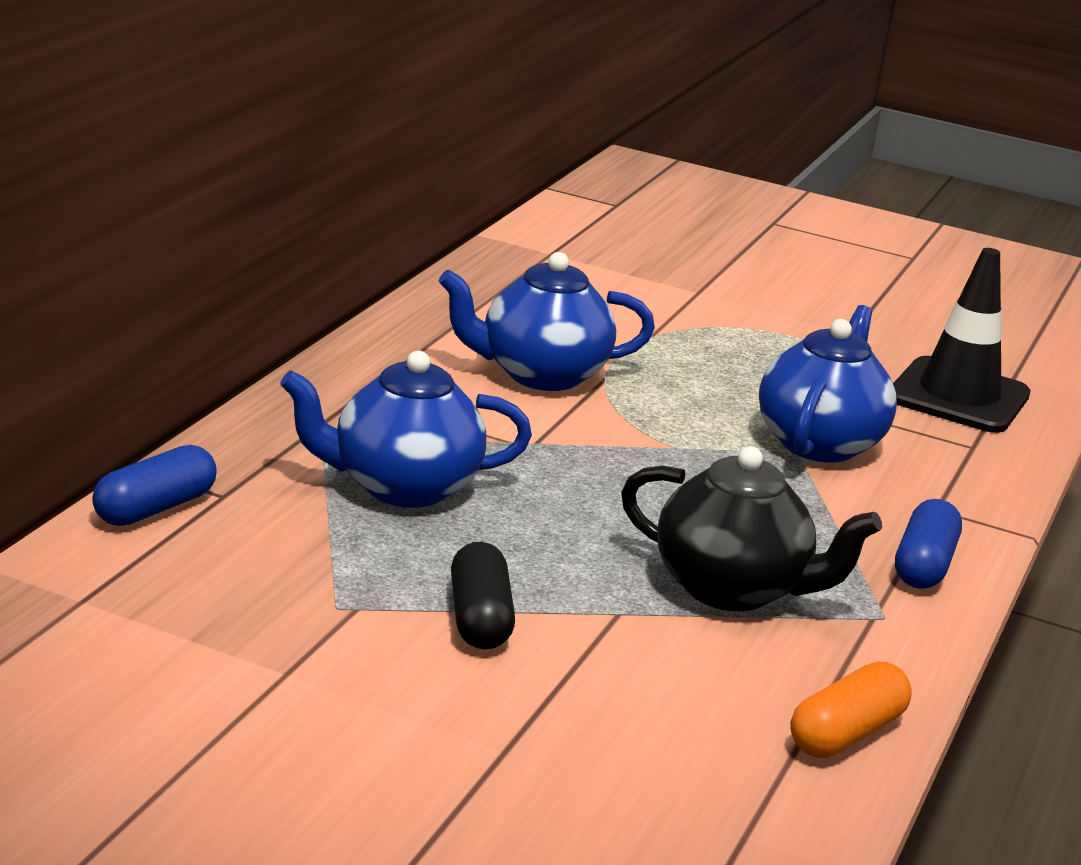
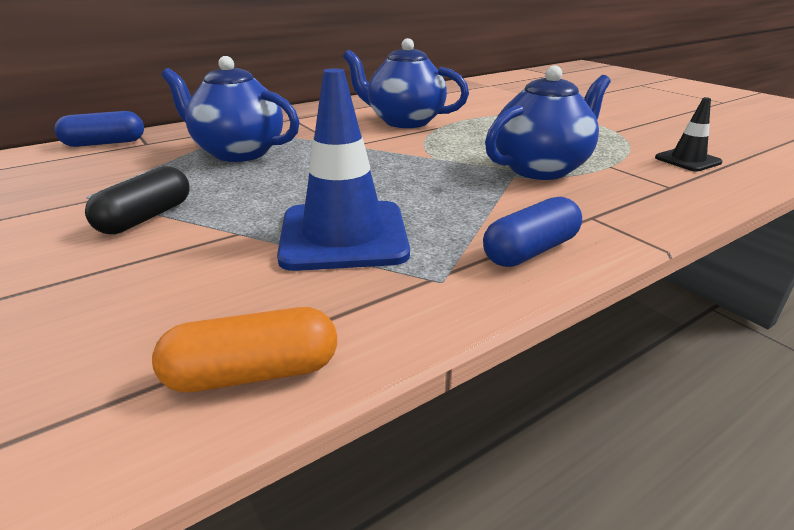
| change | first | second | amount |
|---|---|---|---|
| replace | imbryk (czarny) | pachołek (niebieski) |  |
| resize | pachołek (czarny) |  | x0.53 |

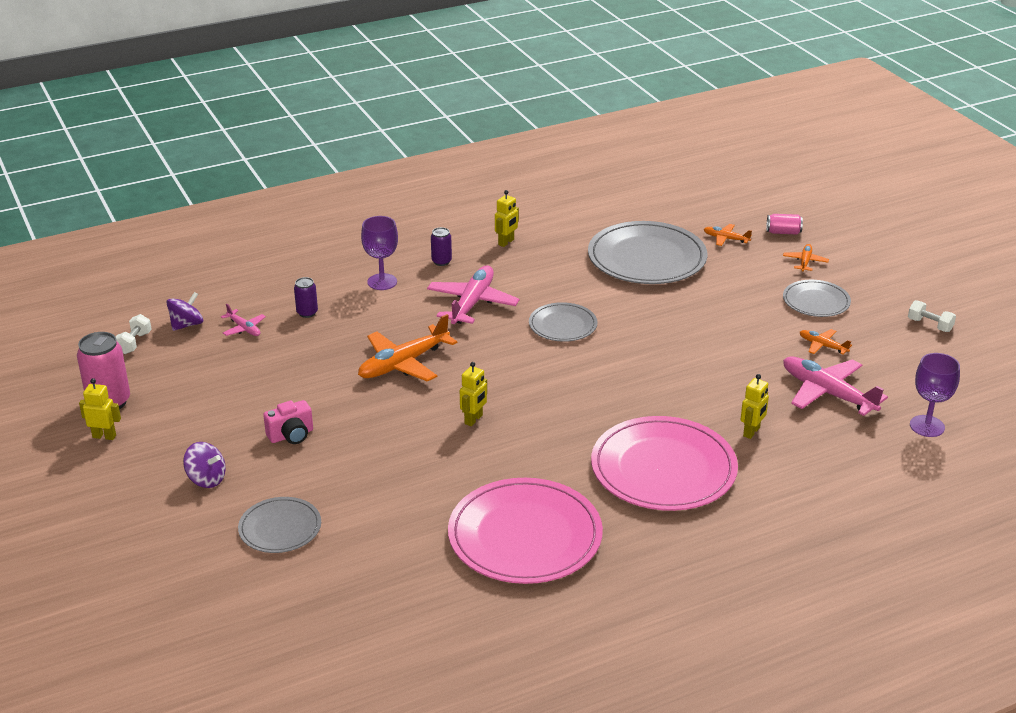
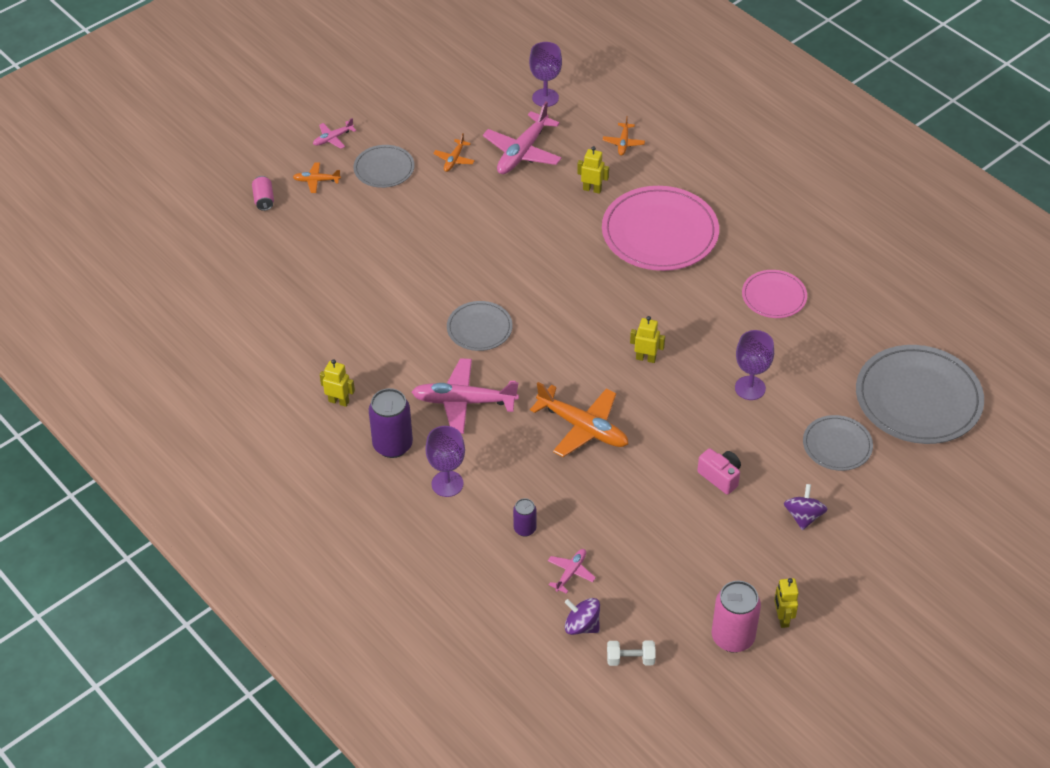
| change | first | second | amount |
|---|---|---|---|
| insert |  | samolot (różowy) (1st from left) |  |
| resize | puszka (fioletowy) (2nd from left in the first image) | puszka (fioletowy) (1st from left) | x1.84 |
| move | samolot (pomarańczowy) (2nd from left in the first image) | samolot (pomarańczowy) (4th from left) |  |
| insert |  | kielich (fioletowy) (3rd from left) |  |
| resize | talerz (różowy) (1st from left in the first image) | talerz (różowy) (2nd from left) | x0.54 |
| move | talerz (szary) (3rd from left in the first image) | talerz (szary) (4th from left) |  |
| delete | hantel (biały) (2nd from left) |  |  |

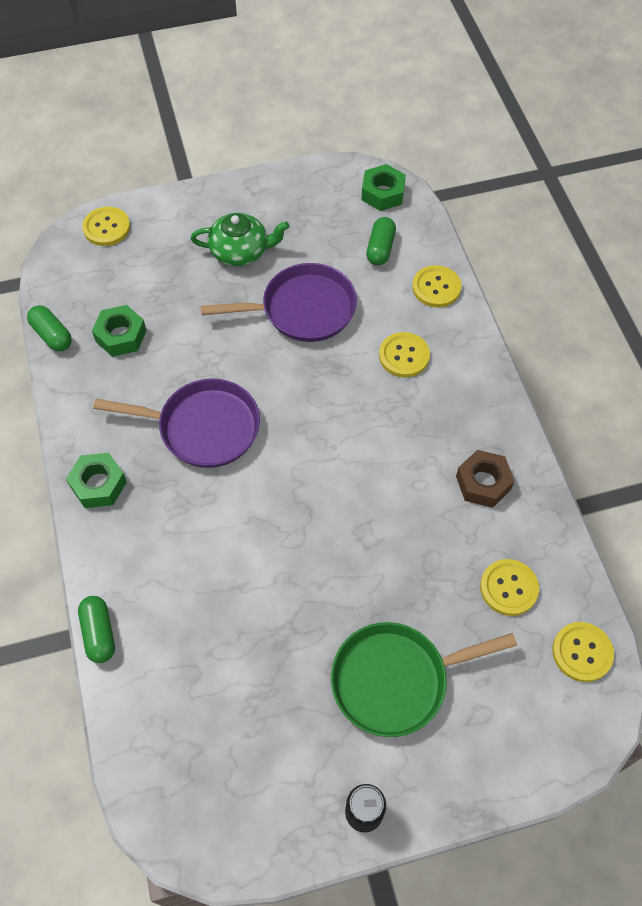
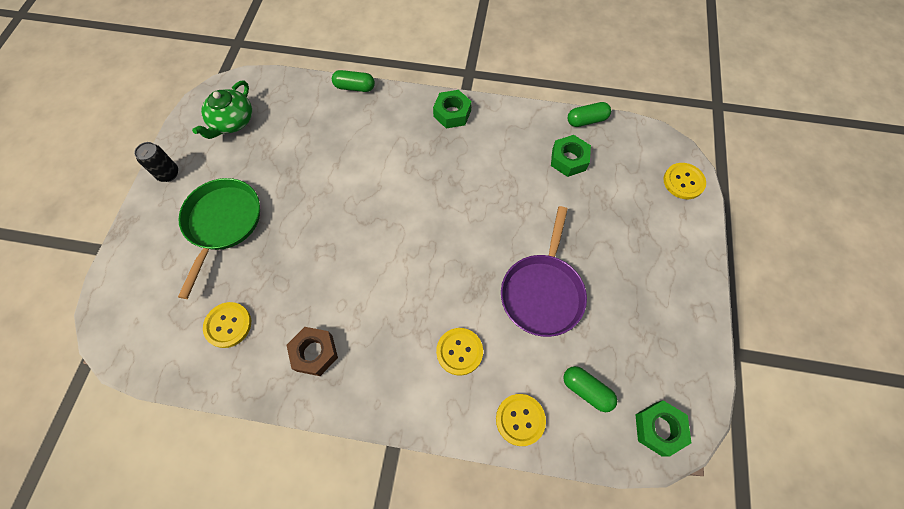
| change | first | second | amount |
|---|---|---|---|
| move | imbryk (zielony) |  |  |
| delete | patelnia (fioletowy) (1st from left) |  |  |
| delete | guzik (żółty) (5th from left) |  |  |

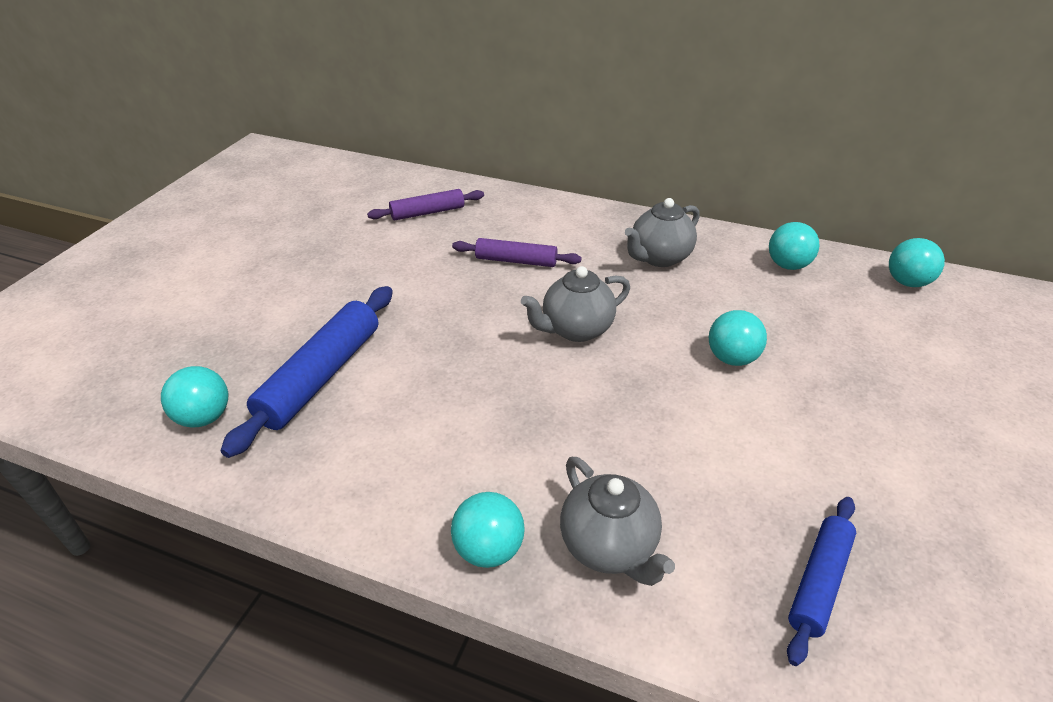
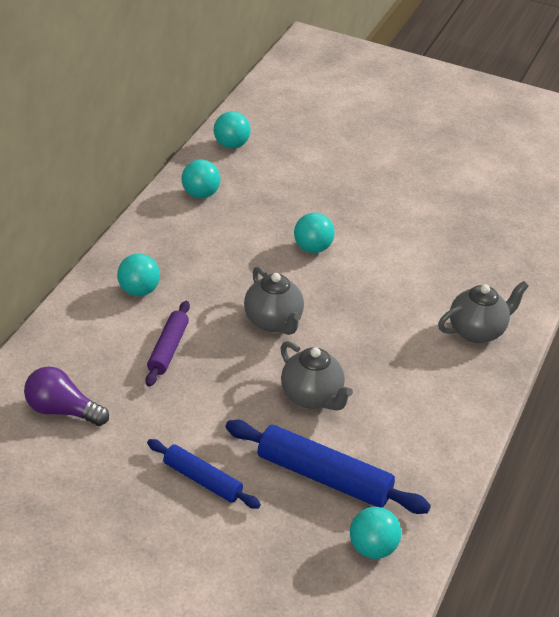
| change | first | second | amount |
|---|---|---|---|
| replace | wałek do ciasta (fioletowy) (1st from left) | żarówka (fioletowy) |  |
| move | piłka (turkusowy) (2nd from left in the first image) | piłka (turkusowy) (1st from left) |  |
| move | wałek do ciasta (niebieski) (2nd from left in the first image) | wałek do ciasta (niebieski) (1st from left) |  |
| move | imbryk (szary) (3rd from left in the first image) | imbryk (szary) (2nd from left) |  |

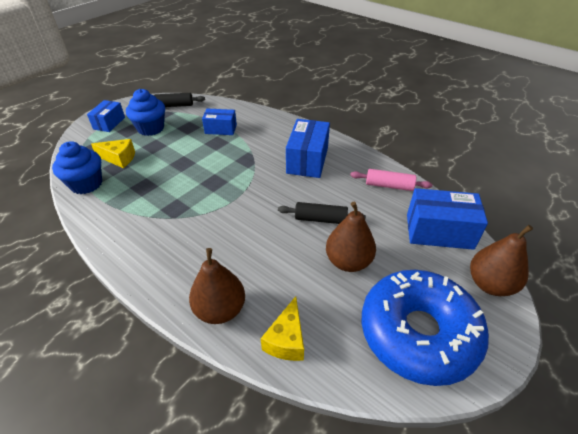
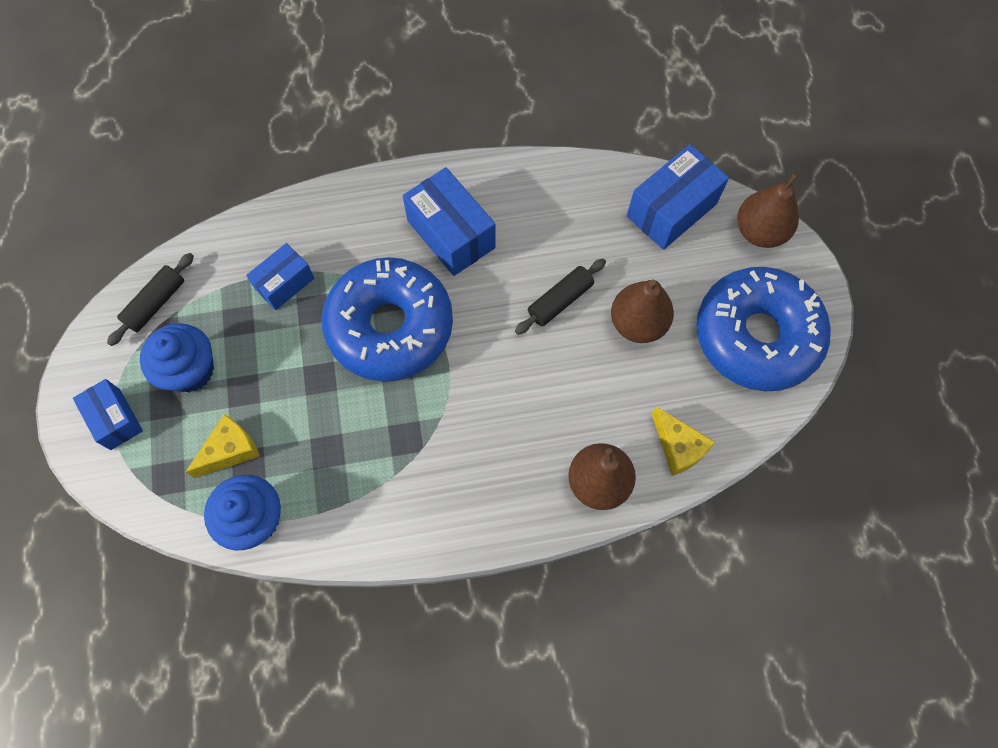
| change | first | second | amount |
|---|---|---|---|
| insert |  | donut (niebieski) (1st from left) |  |
| delete | wałek do ciasta (różowy) |  |  |

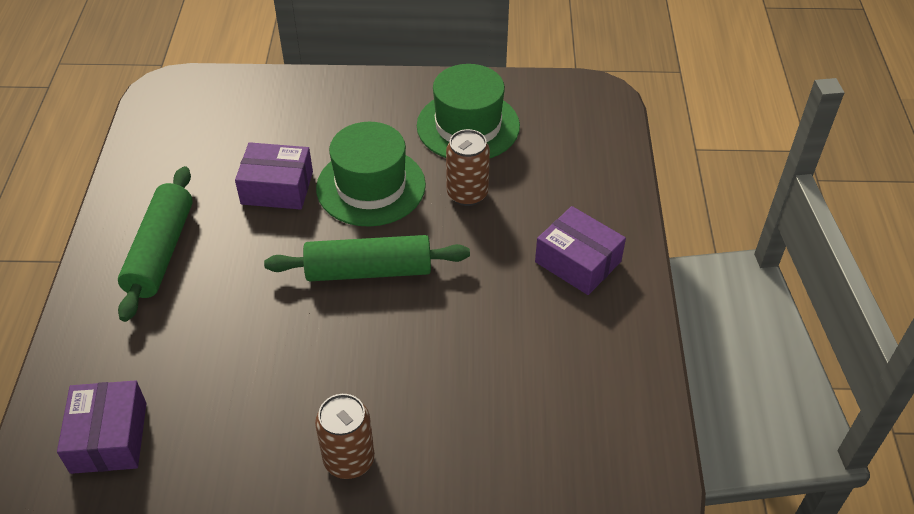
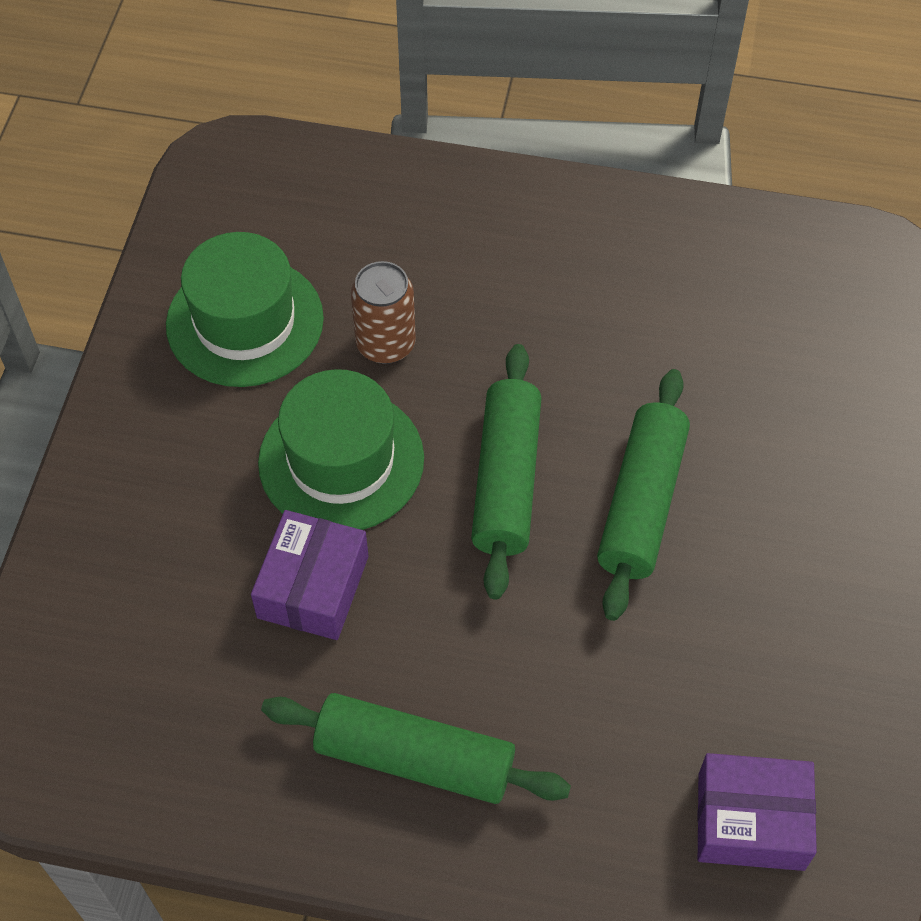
| change | first | second | amount |
|---|---|---|---|
| insert |  | wałek do ciasta (zielony) (3rd from left) |  |
| delete | puszka (brązowy) (1st from left) |  |  |
| delete | pudełko (fioletowy) (3rd from left) |  |  |

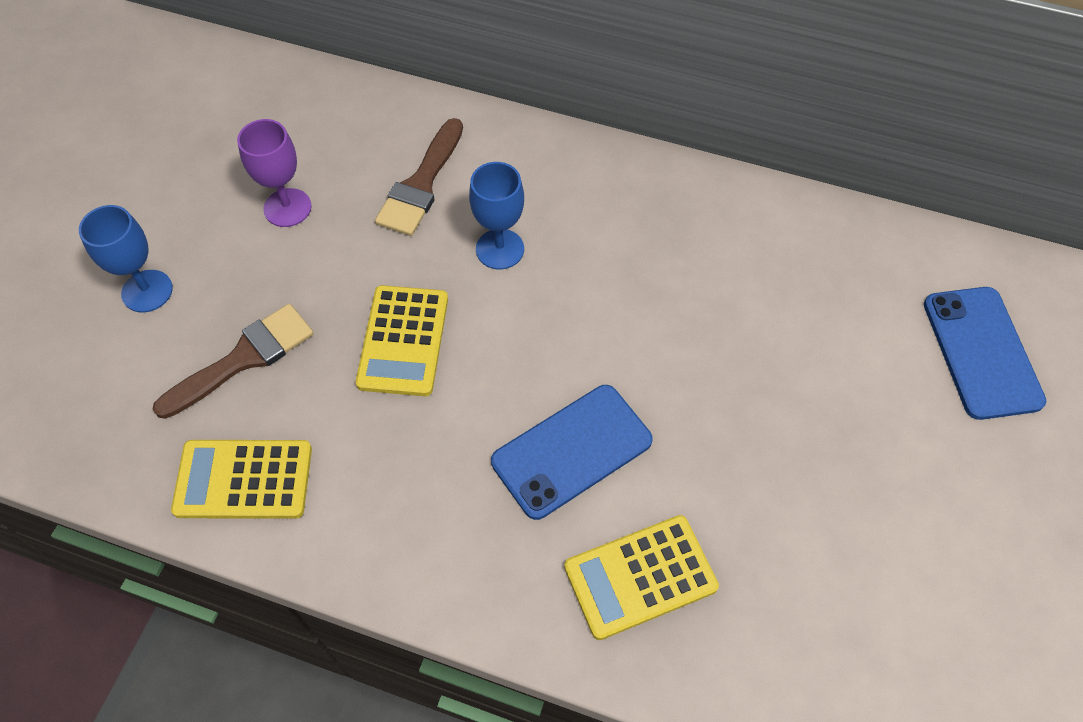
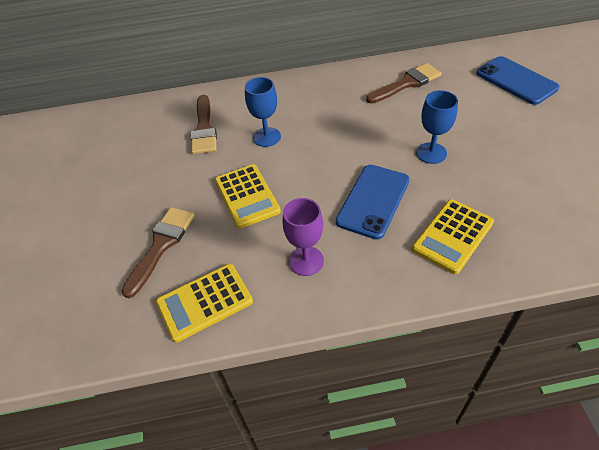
| change | first | second | amount |
|---|---|---|---|
| move | kielich (fioletowy) |  |  |
| insert |  | pędzel (brązowy) (3rd from left) |  |
| move | kielich (niebieski) (1st from left in the first image) | kielich (niebieski) (2nd from left) |  |

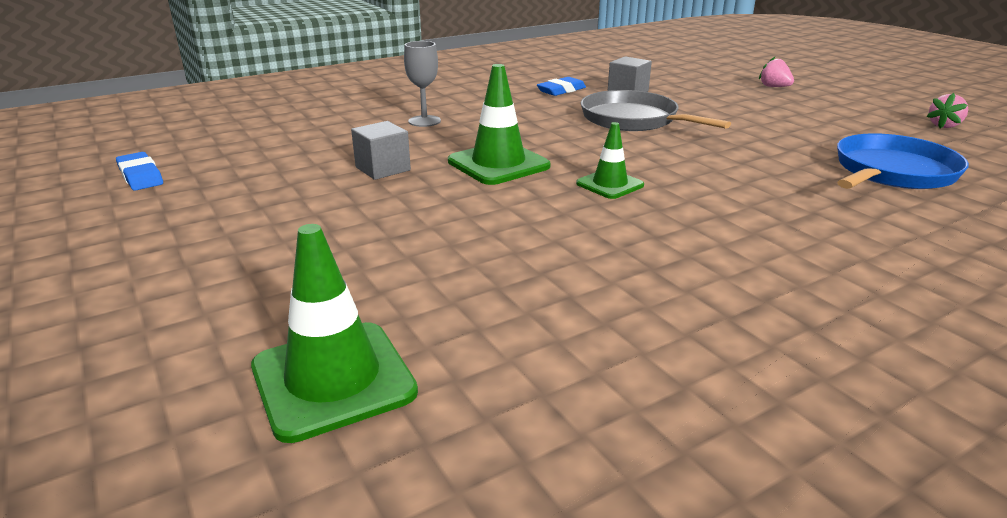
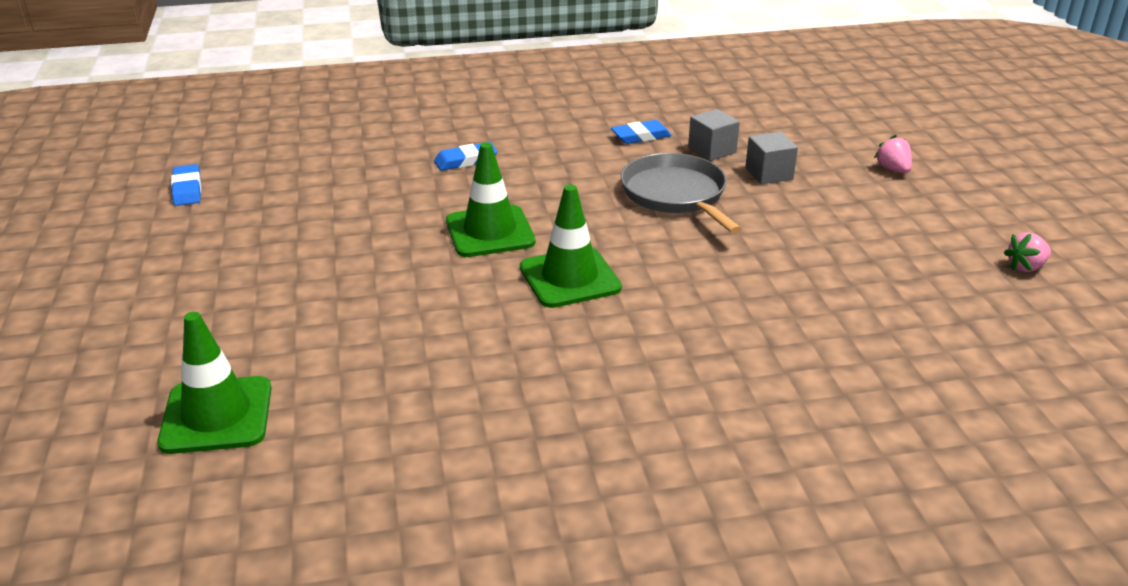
| change | first | second | amount |
|---|---|---|---|
| replace | kielich (szary) | gumka do mazania (niebieski) (2nd from left) |  |
| resize | pachołek (zielony) (3rd from left) |  | x1.65 |
| move | sześcian (szary) (1st from left in the first image) | sześcian (szary) (2nd from left) |  |
| delete | patelnia (niebieski) |  |  |

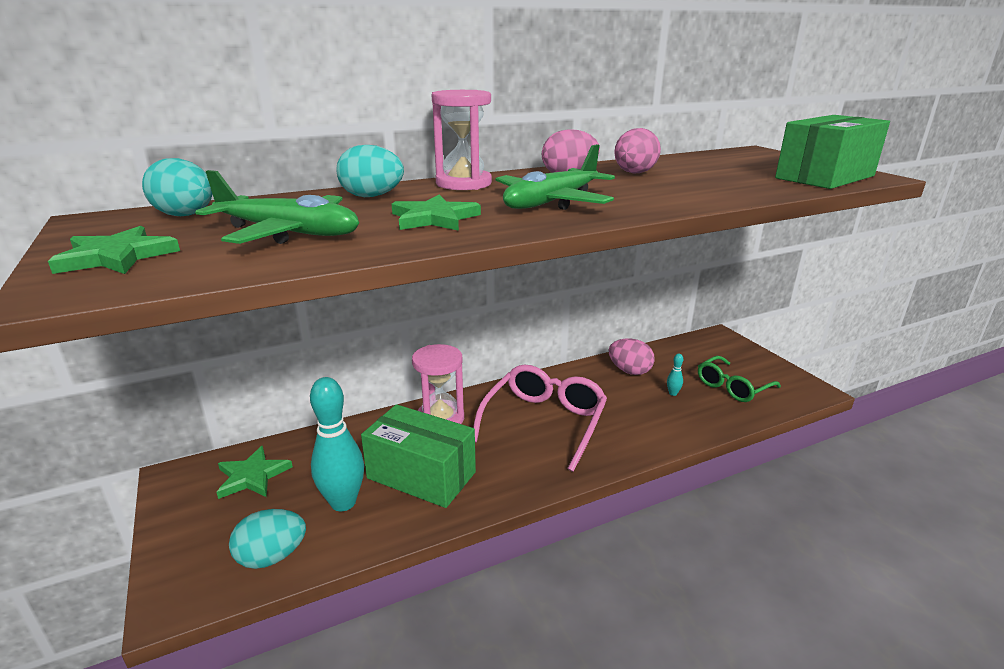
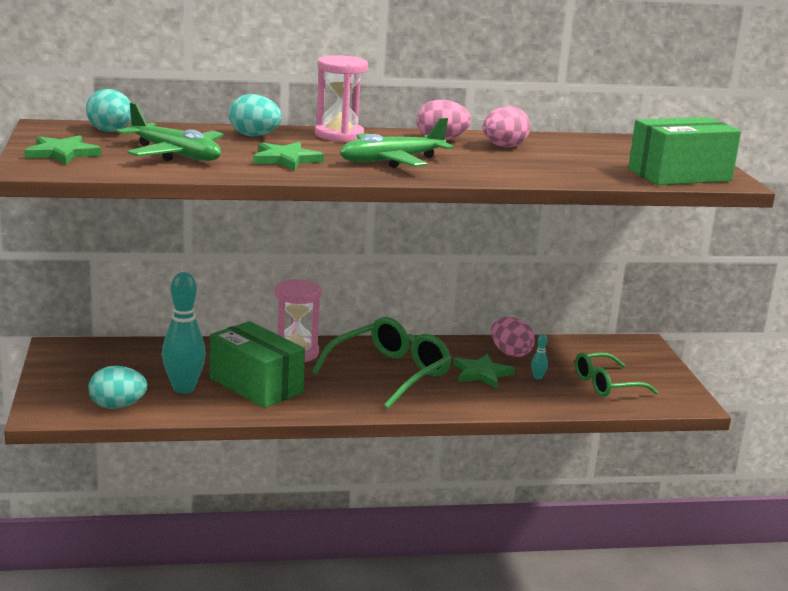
| change | first | second | amount |
|---|---|---|---|
| recolor | okulary (różowy) | okulary (zielony) (1st from left) |  |
| move | gwiazda (zielony) (2nd from left in the first image) | gwiazda (zielony) (3rd from left) |  |

